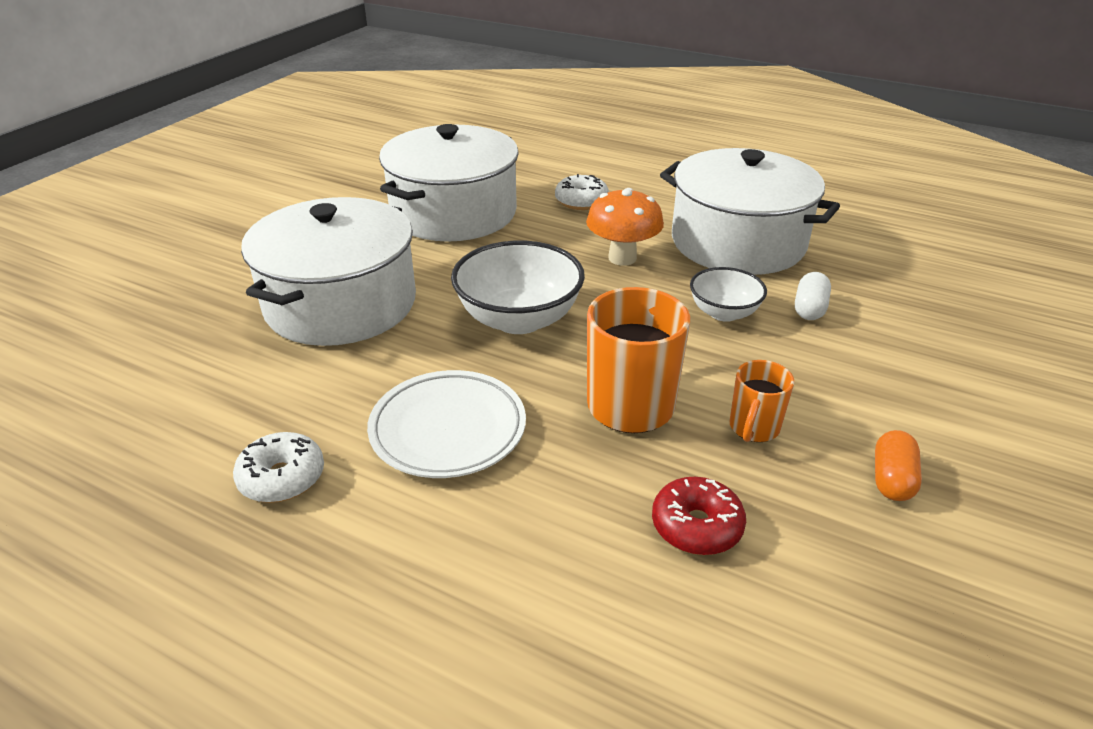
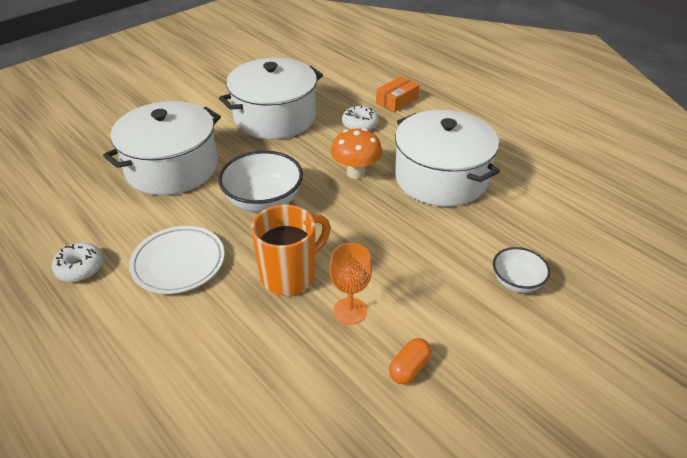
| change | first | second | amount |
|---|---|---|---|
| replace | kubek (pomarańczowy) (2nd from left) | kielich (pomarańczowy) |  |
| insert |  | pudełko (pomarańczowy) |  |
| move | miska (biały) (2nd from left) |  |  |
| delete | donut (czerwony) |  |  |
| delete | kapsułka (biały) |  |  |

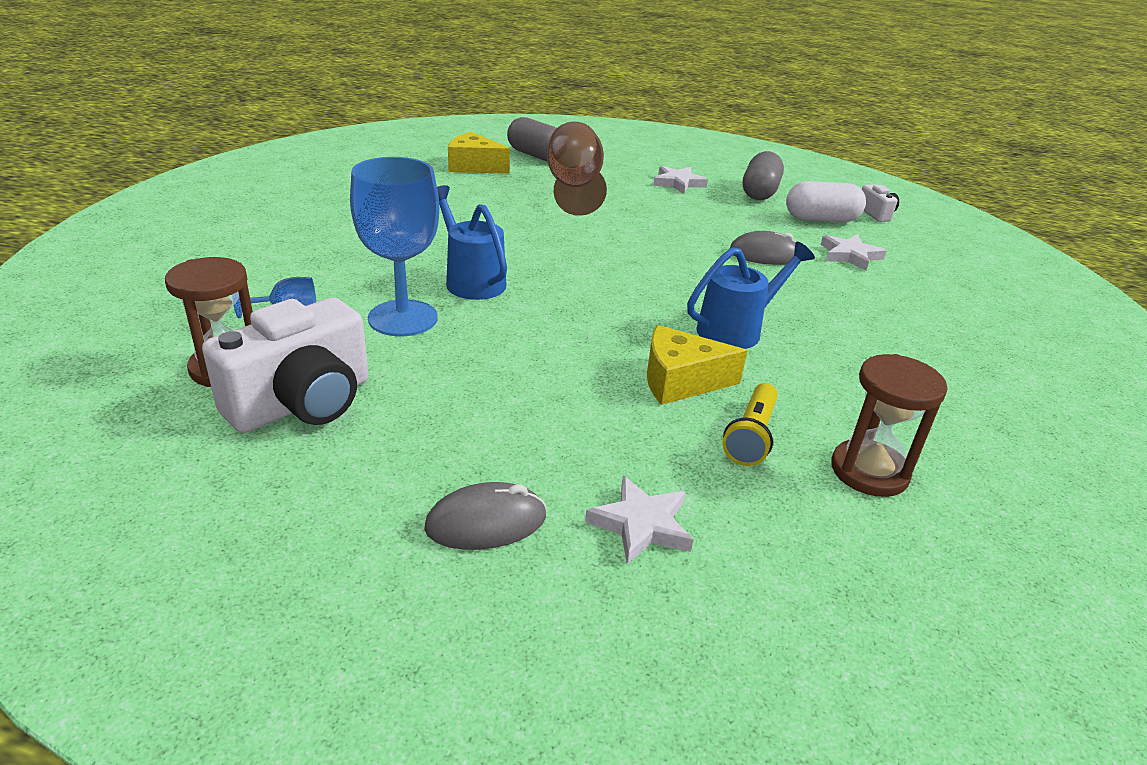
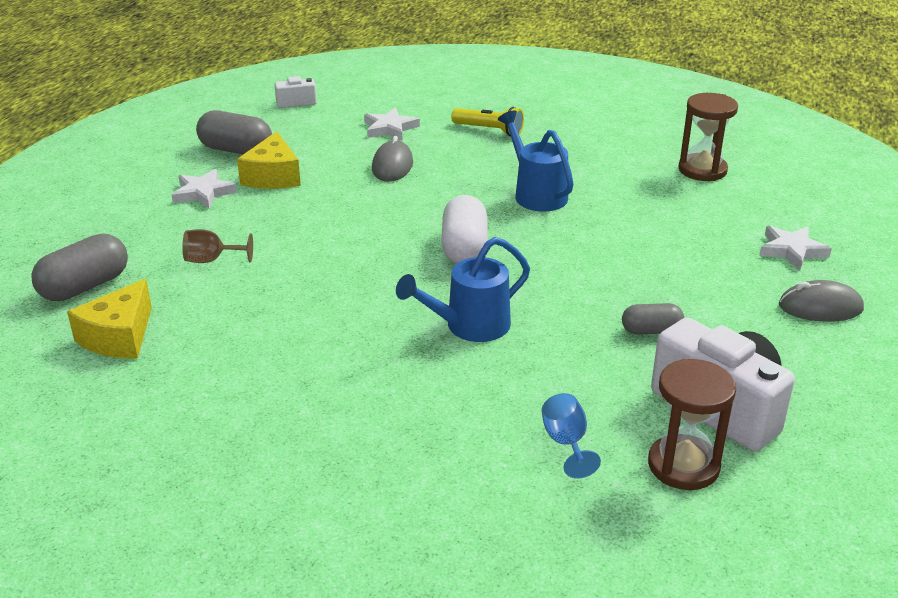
| change | first | second | amount |
|---|---|---|---|
| resize | kielich (brązowy) |  | x0.47 |
| move | ser (żółty) (2nd from left) |  |  |
| move | kapsułka (biały) |  |  |
| move | latarka (żółty) |  |  |
| insert |  | kapsułka (szary) (3rd from left) |  |
| rotate | myszka (szary) (1st from left in the first image) | myszka (szary) (2nd from left) | 75 degrees counterclockwise |
| delete | kielich (niebieski) (2nd from left) |  |  |

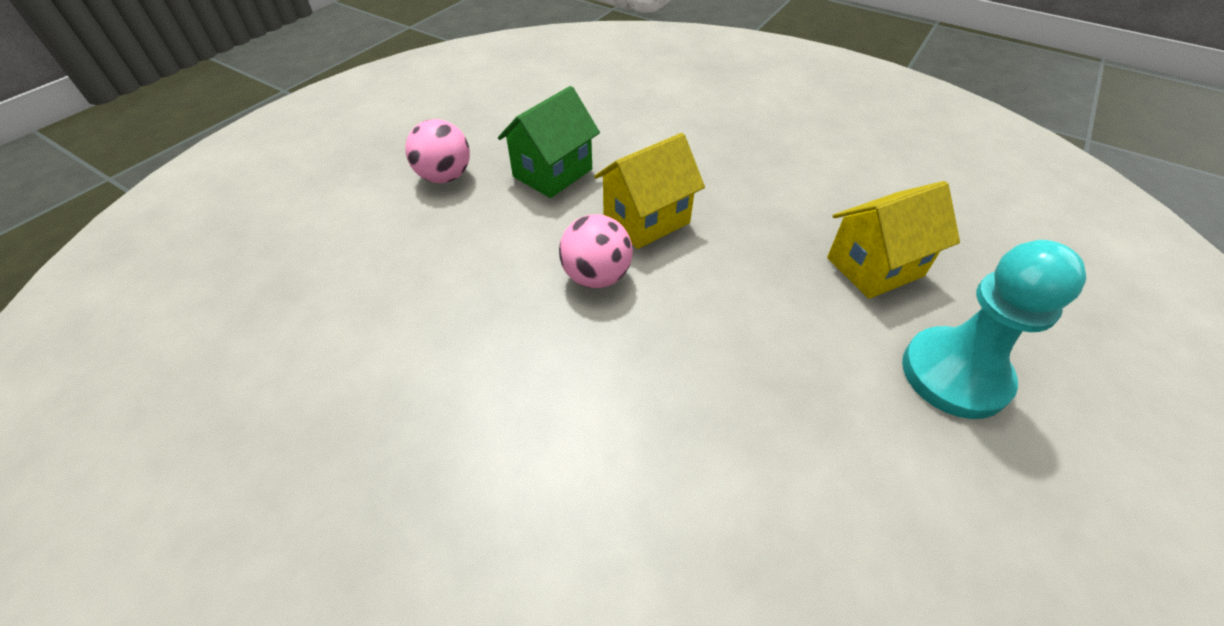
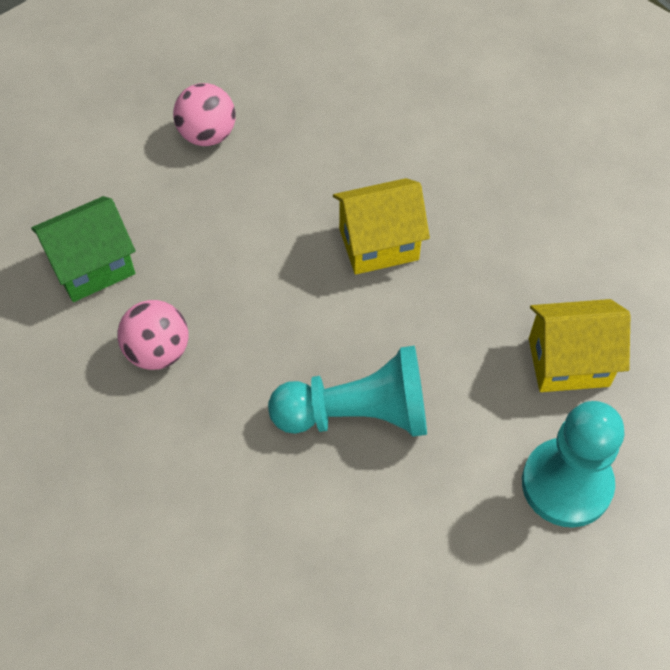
| change | first | second | amount |
|---|---|---|---|
| move | domek (zielony) |  |  |
| move | piłka (różowy) (2nd from left in the first image) | piłka (różowy) (1st from left) |  |
| insert |  | pionek (turkusowy) (1st from left) |  |

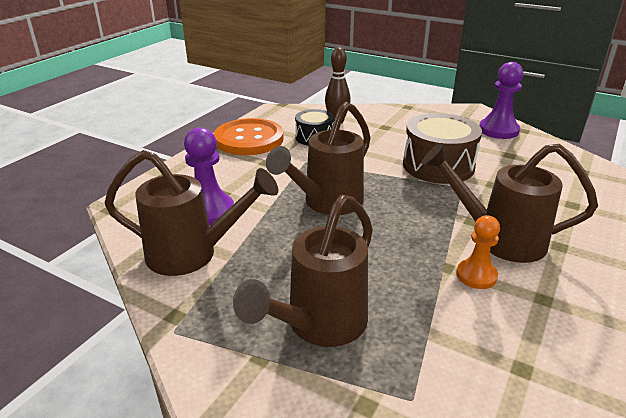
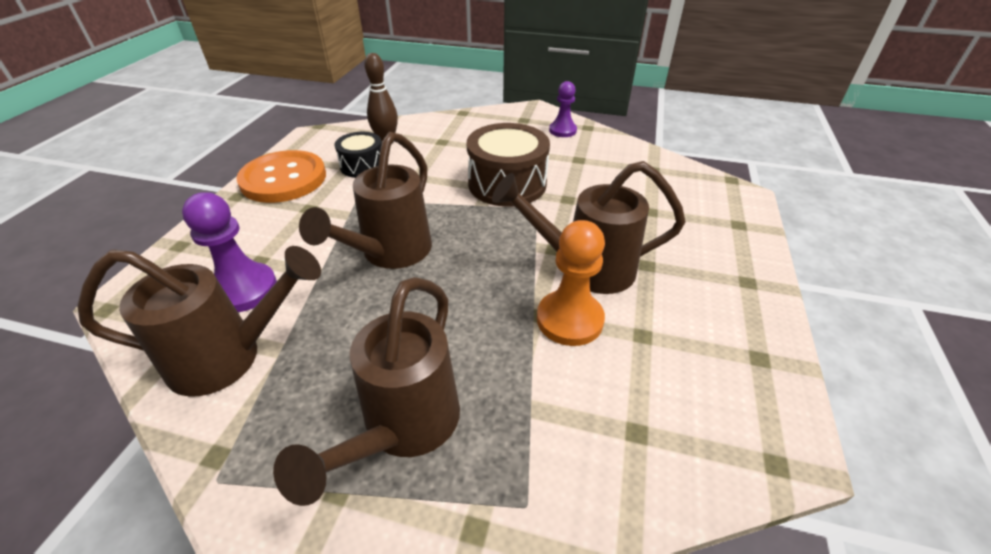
| change | first | second | amount |
|---|---|---|---|
| resize | pionek (pomarańczowy) |  | x1.51 |
| resize | pionek (fioletowy) (2nd from left) |  | x0.66 |

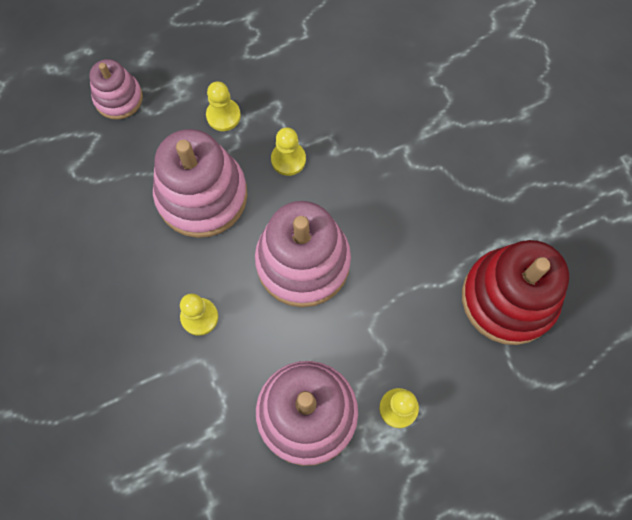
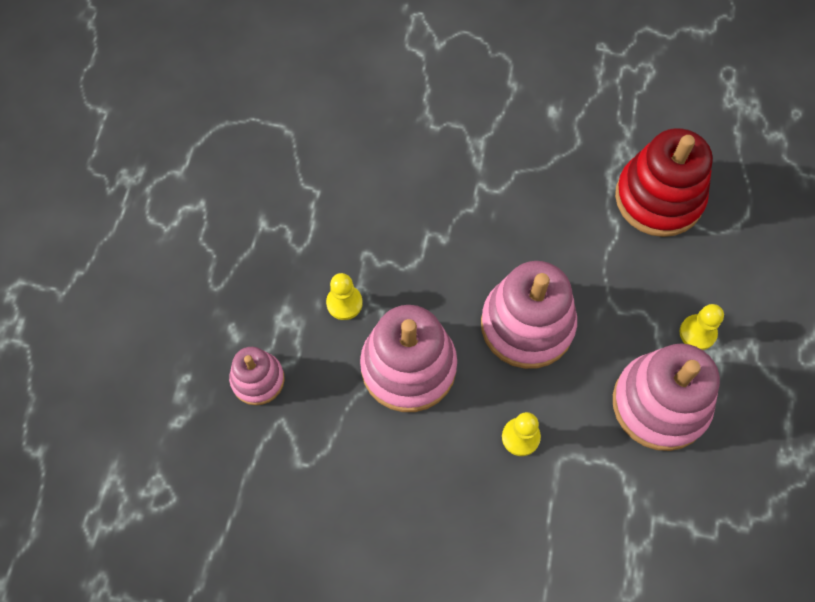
| change | first | second | amount |
|---|---|---|---|
| delete | pionek (żółty) (3rd from left) |  |  |

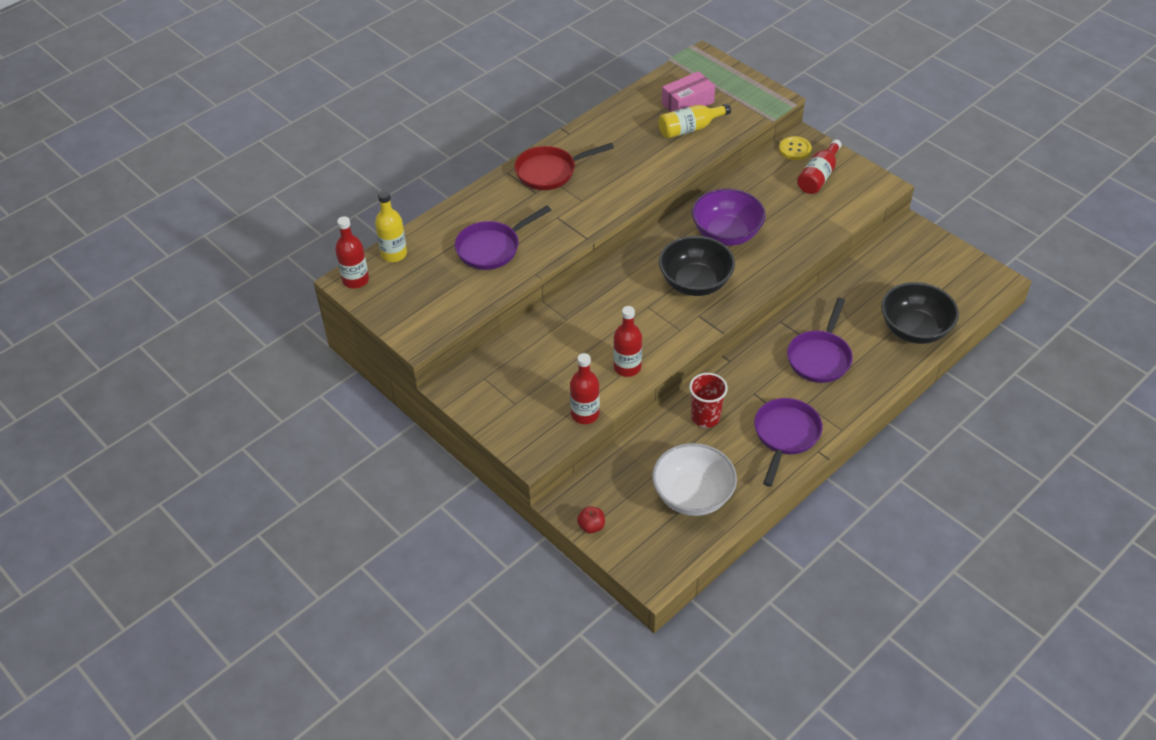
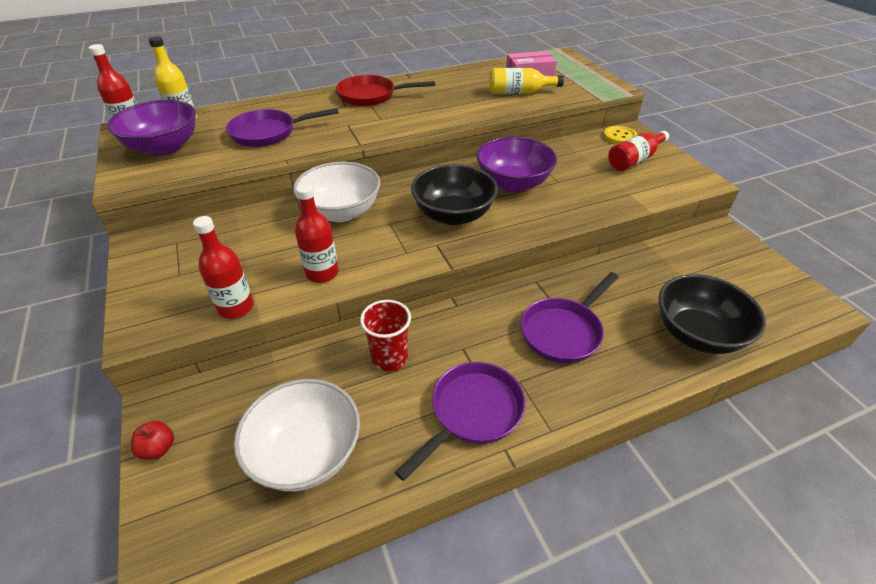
| change | first | second | amount |
|---|---|---|---|
| insert |  | miska (fioletowy) (1st from left) |  |
| insert |  | miska (biały) (2nd from left) |  |

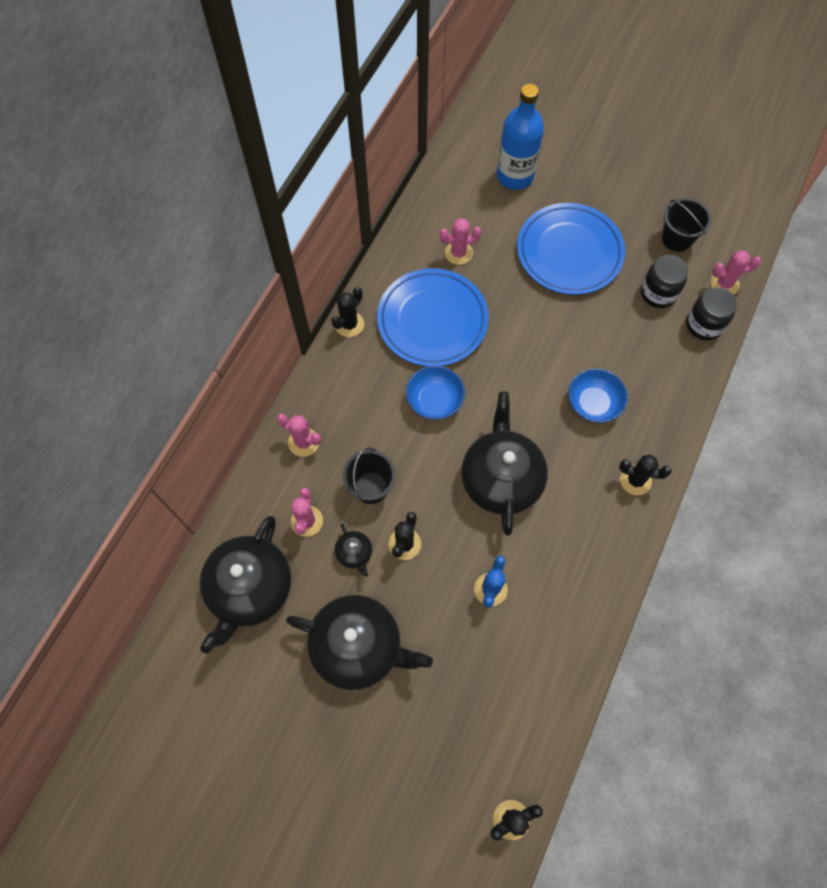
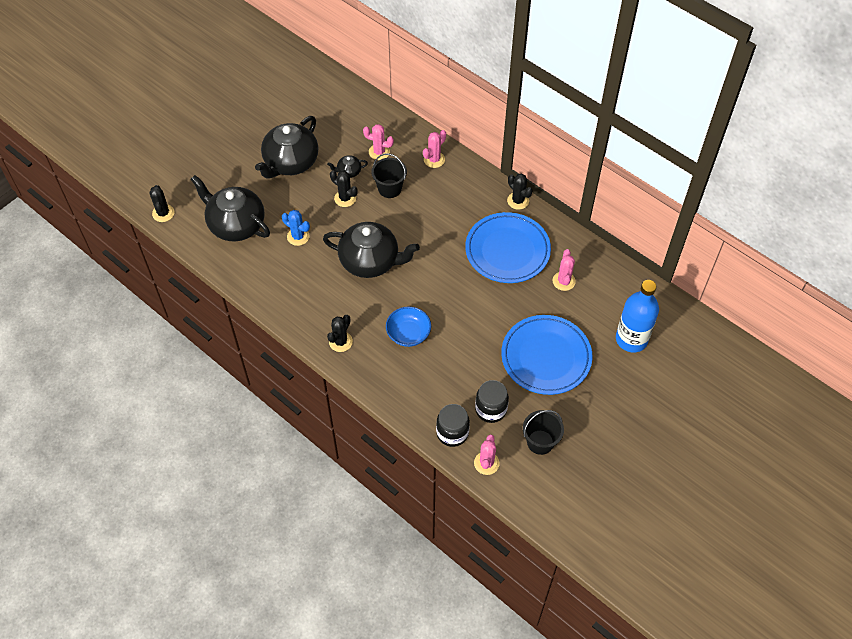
| change | first | second | amount |
|---|---|---|---|
| move | imbryk (czarny) (1st from left) |  |  |
| delete | miska (niebieski) (1st from left) |  |  |

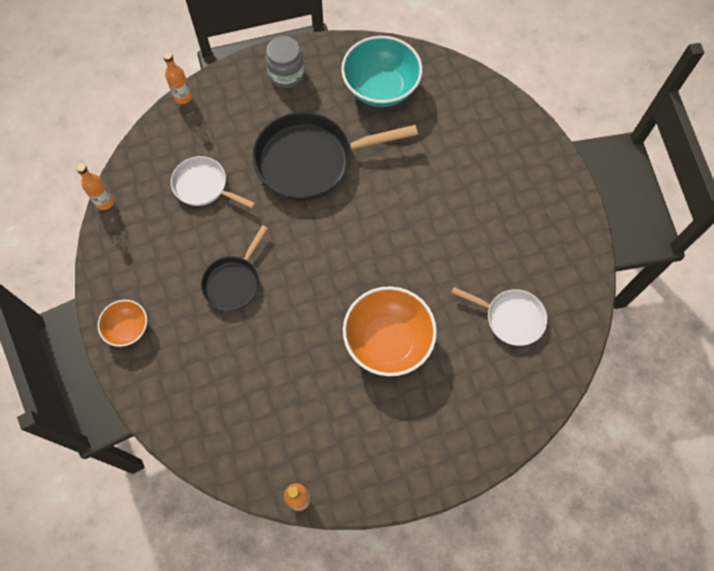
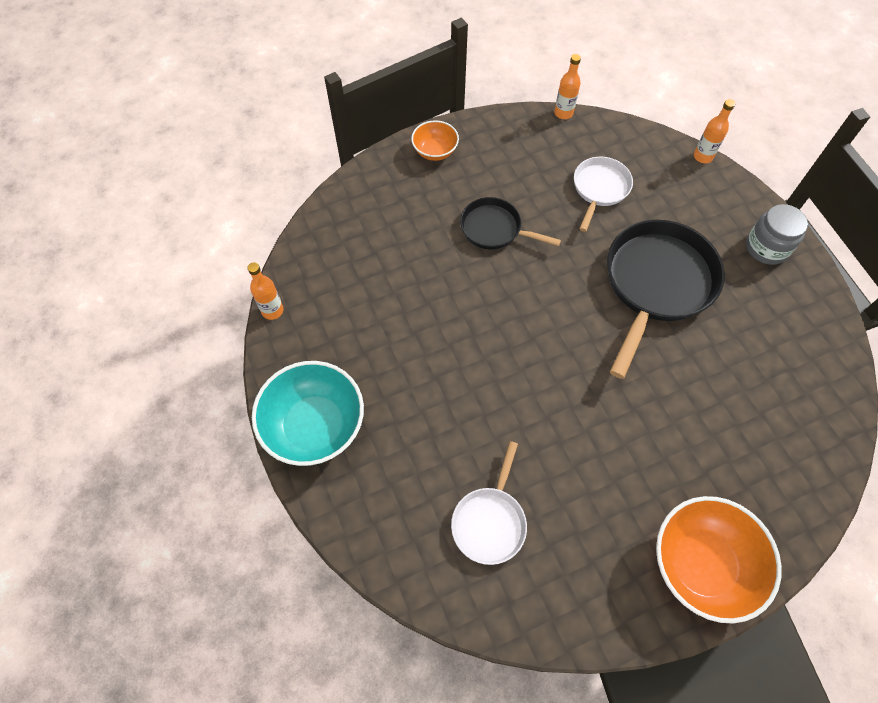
| change | first | second | amount |
|---|---|---|---|
| move | miska (turkusowy) |  |  |
| rotate | patelnia (czarny) (2nd from left) |  | 45 degrees clockwise |
| move | miska (pomarańczowy) (2nd from left) |  |  |

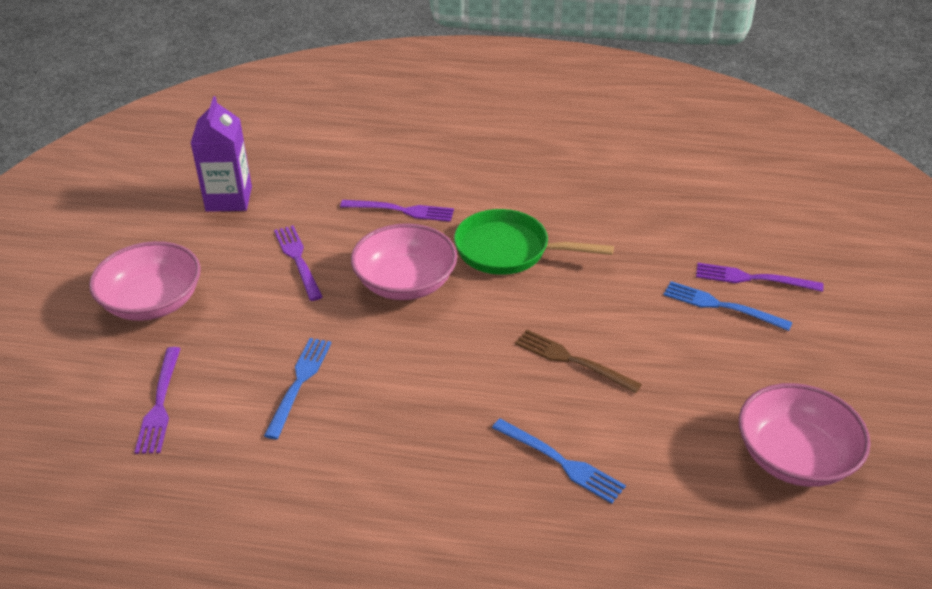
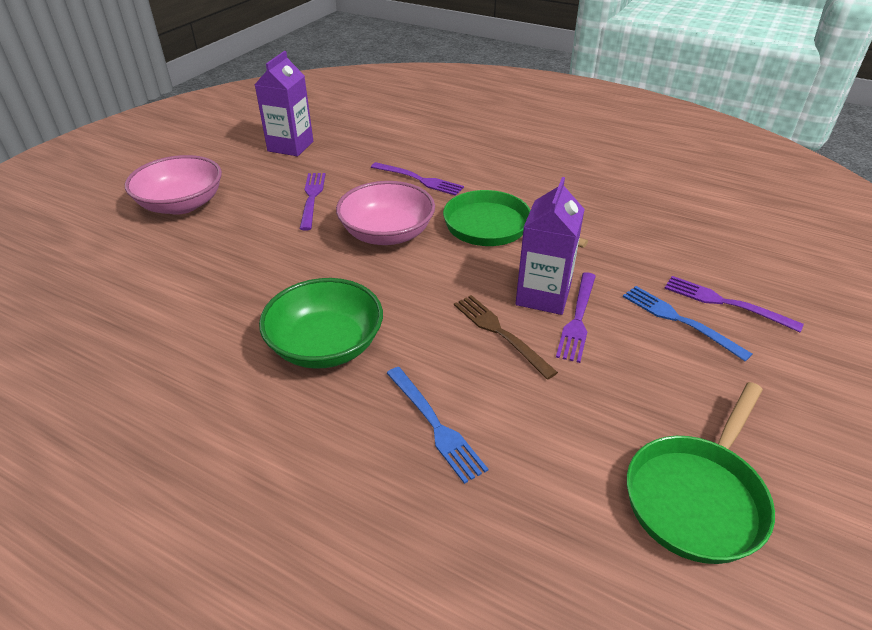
| change | first | second | amount |
|---|---|---|---|
| insert |  | miska (zielony) |  |
| insert |  | karton mleka (fioletowy) (2nd from left) |  |
| move | widelec (fioletowy) (1st from left in the first image) | widelec (fioletowy) (3rd from left) |  |
| replace | miska (różowy) (3rd from left) | patelnia (zielony) (2nd from left) |  |
| delete | widelec (niebieski) (1st from left) |  |  |

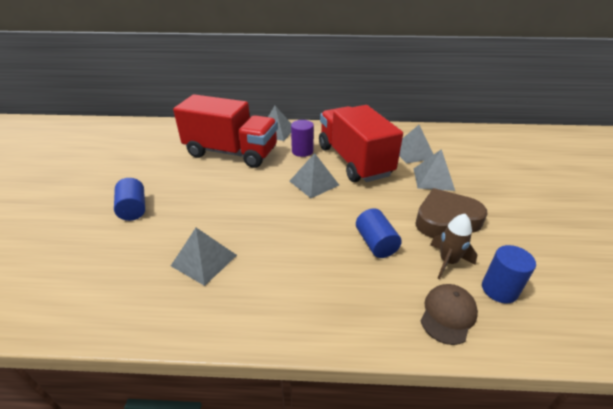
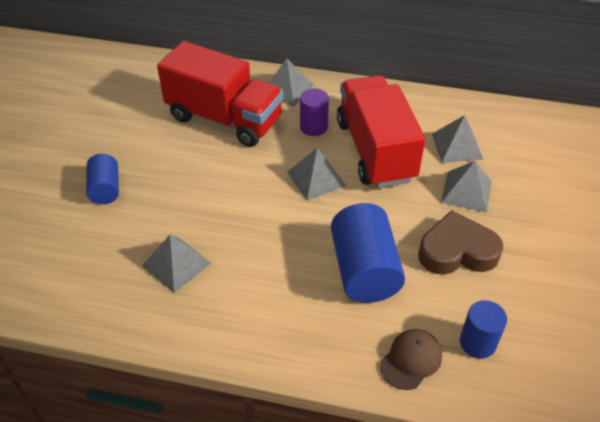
| change | first | second | amount |
|---|---|---|---|
| resize | walec (niebieski) (2nd from left) |  | x1.73 |
| delete | rakieta (brązowy) |  |  |

